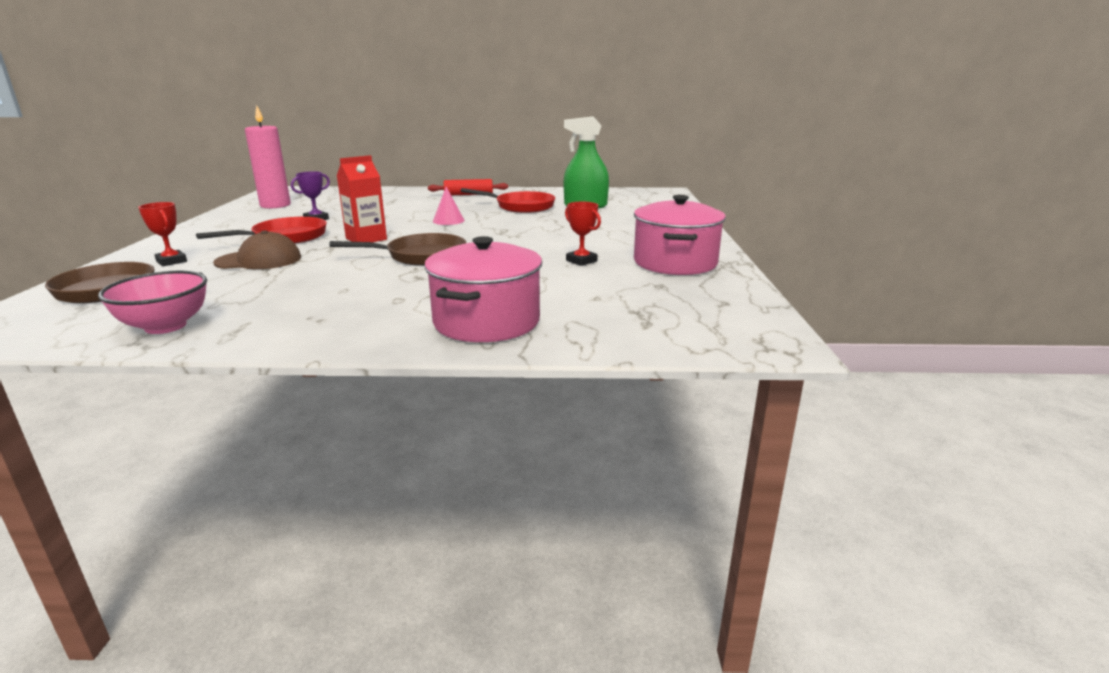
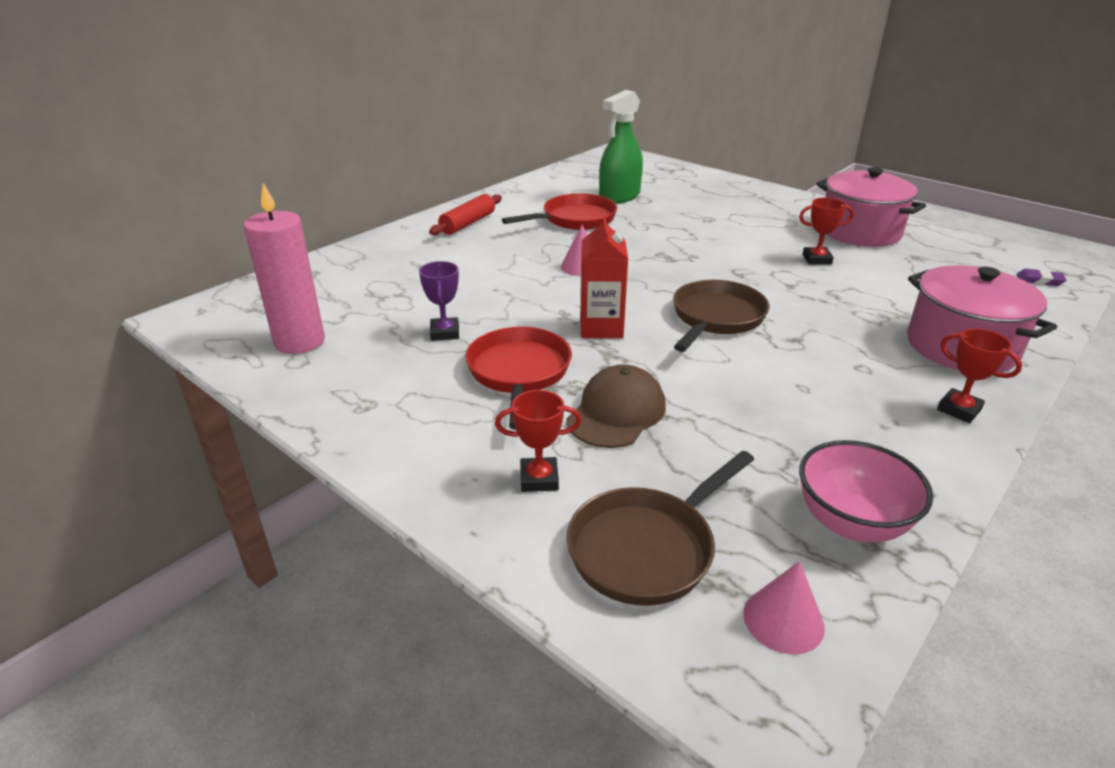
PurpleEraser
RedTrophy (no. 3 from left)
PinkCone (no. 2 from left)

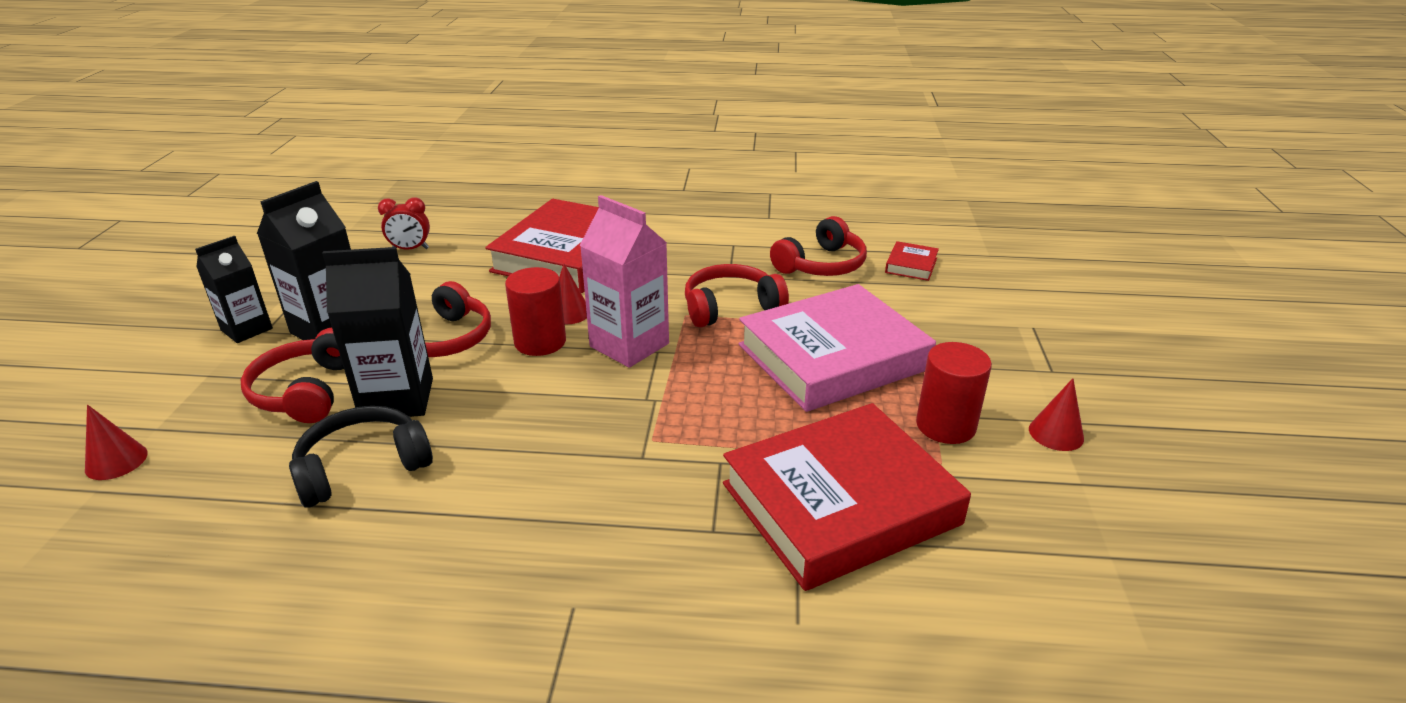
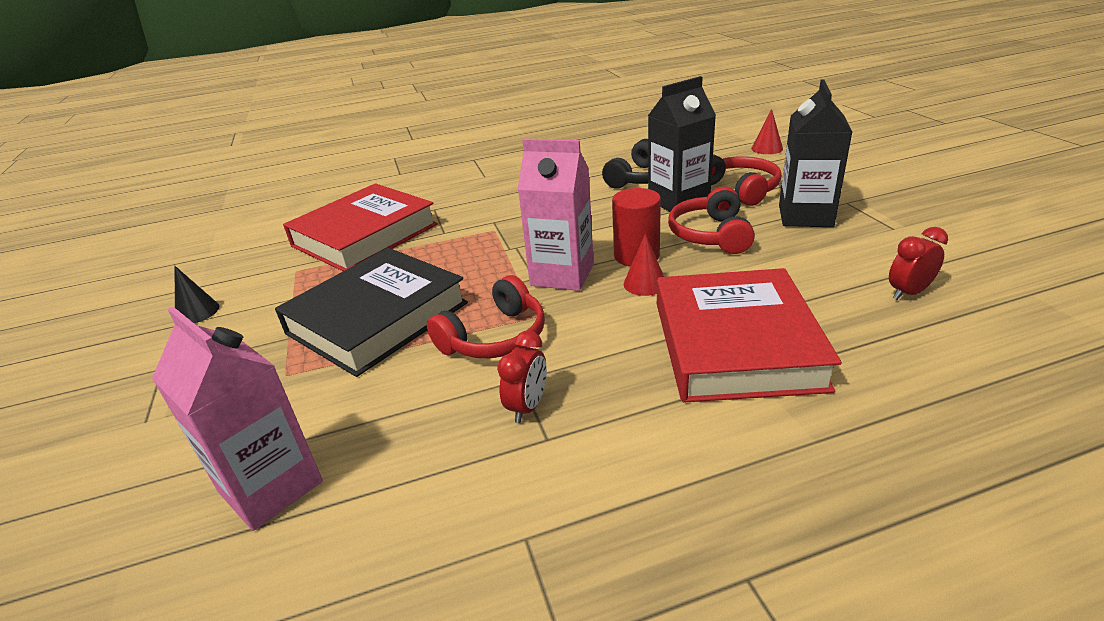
RedHeadphones (no. 4 from left in the first image)
BlackCarton (no. 1 from left in the first image)
PinkCarton (no. 1 from left)
BlackBook
RedCylinder (no. 2 from left in the first image)
BlackCone
RedClock (no. 1 from left)

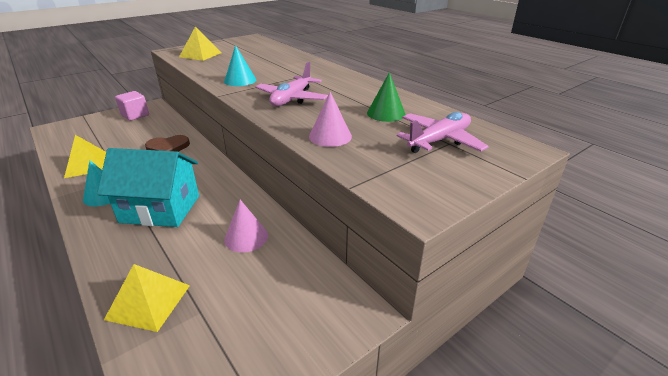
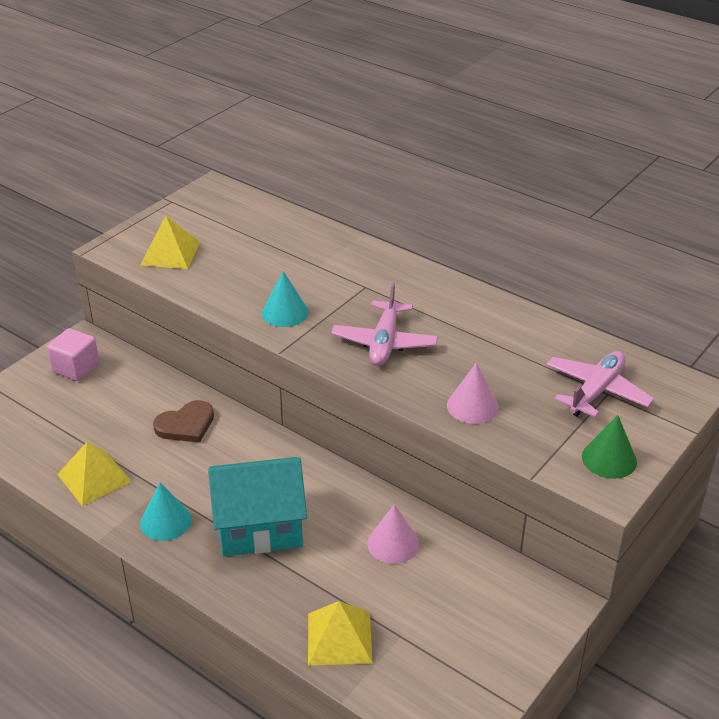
GreenCone

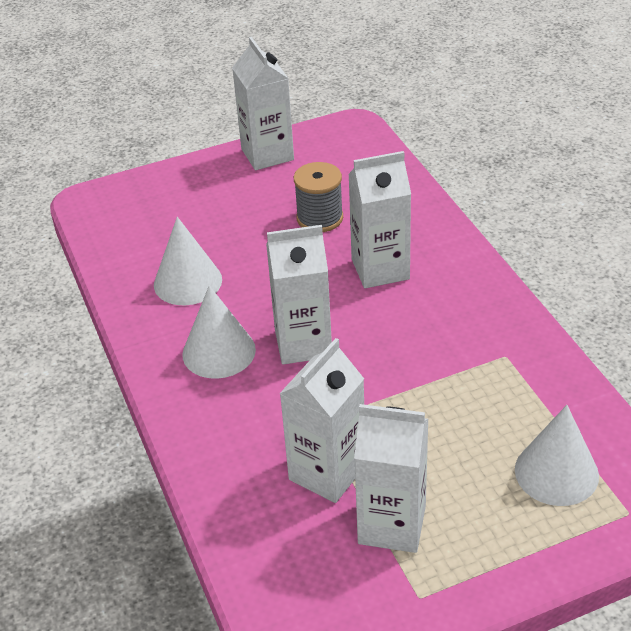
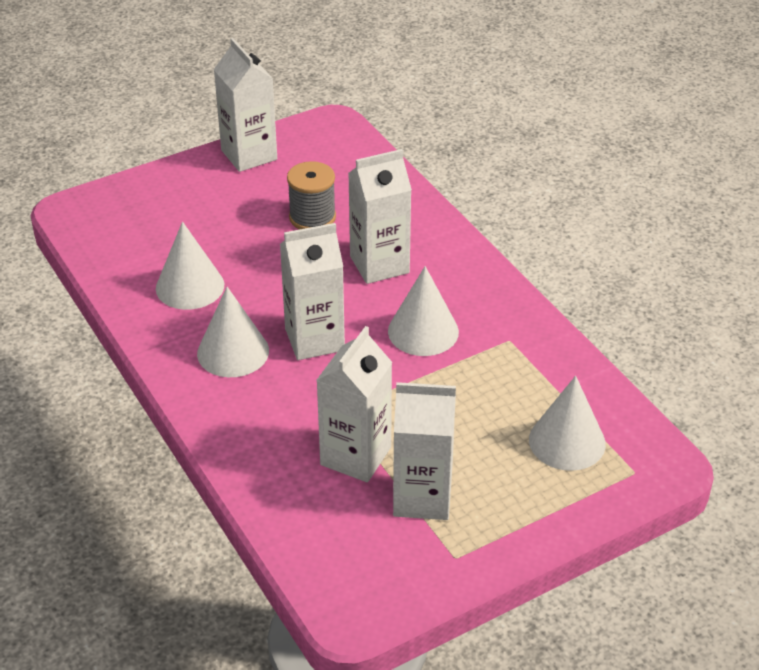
WhiteCone (no. 3 from left)

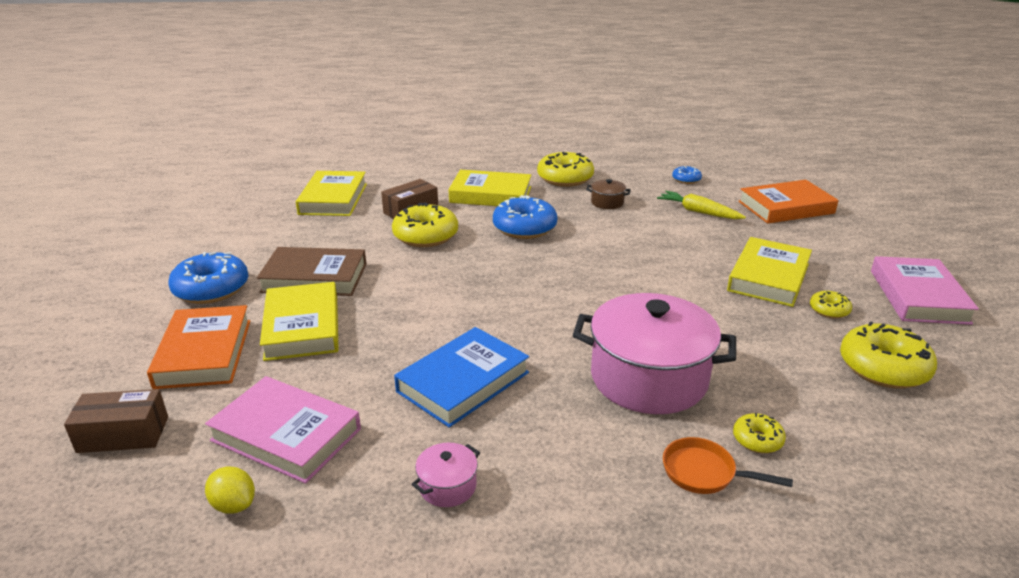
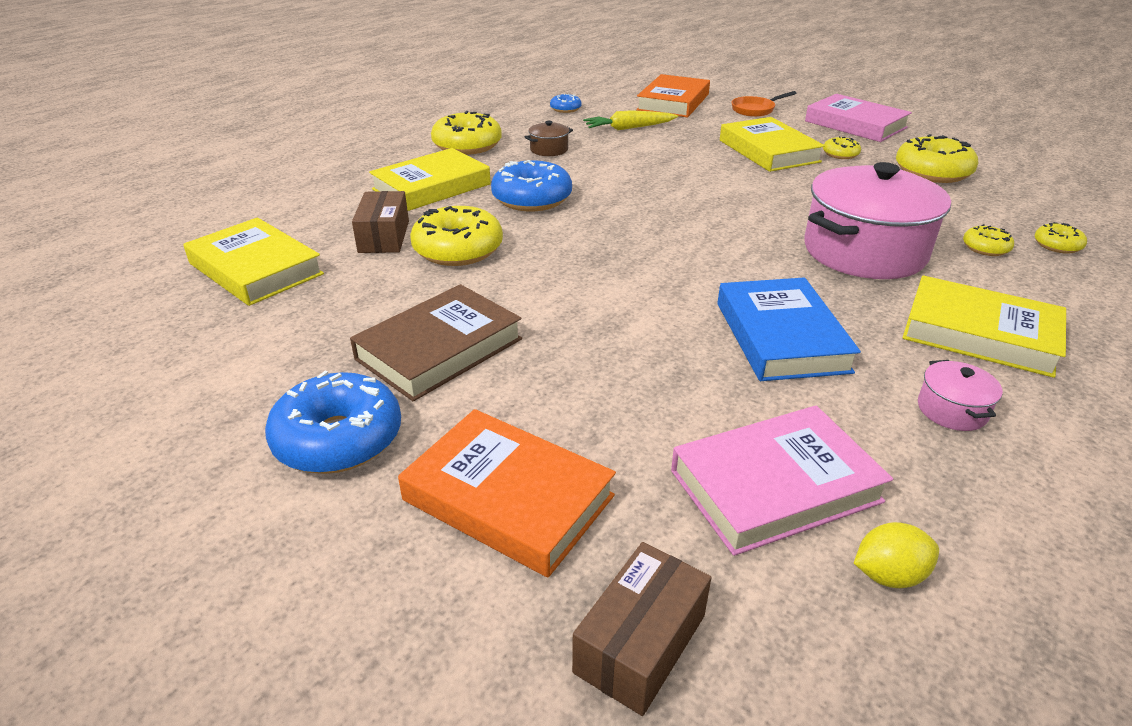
YellowBook (no. 4 from left)
OrangePan
YellowDonut (no. 6 from left)

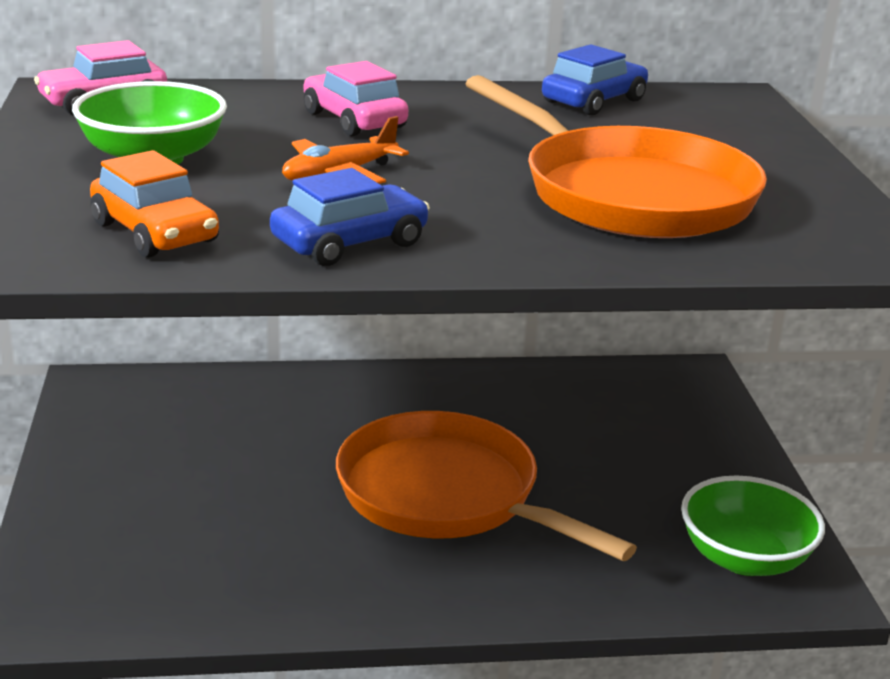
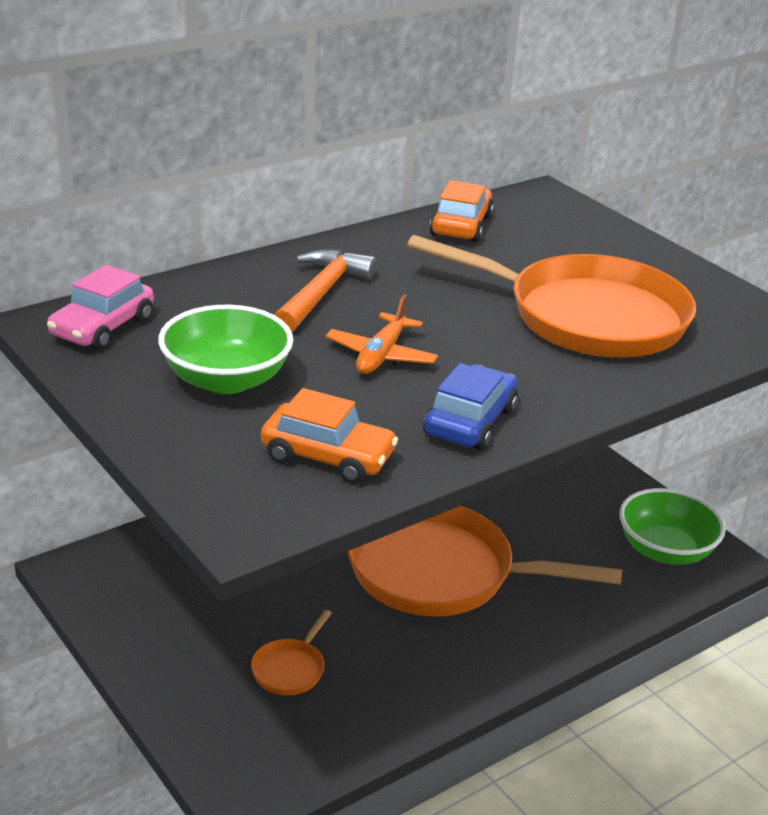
OrangeCar (no. 2 from left)
OrangeHammer
OrangePan (no. 1 from left)

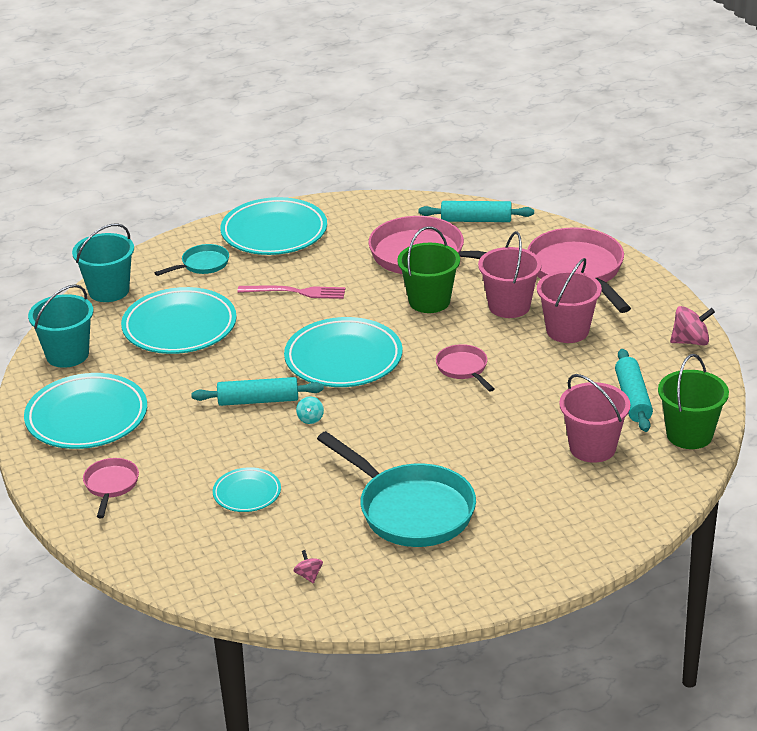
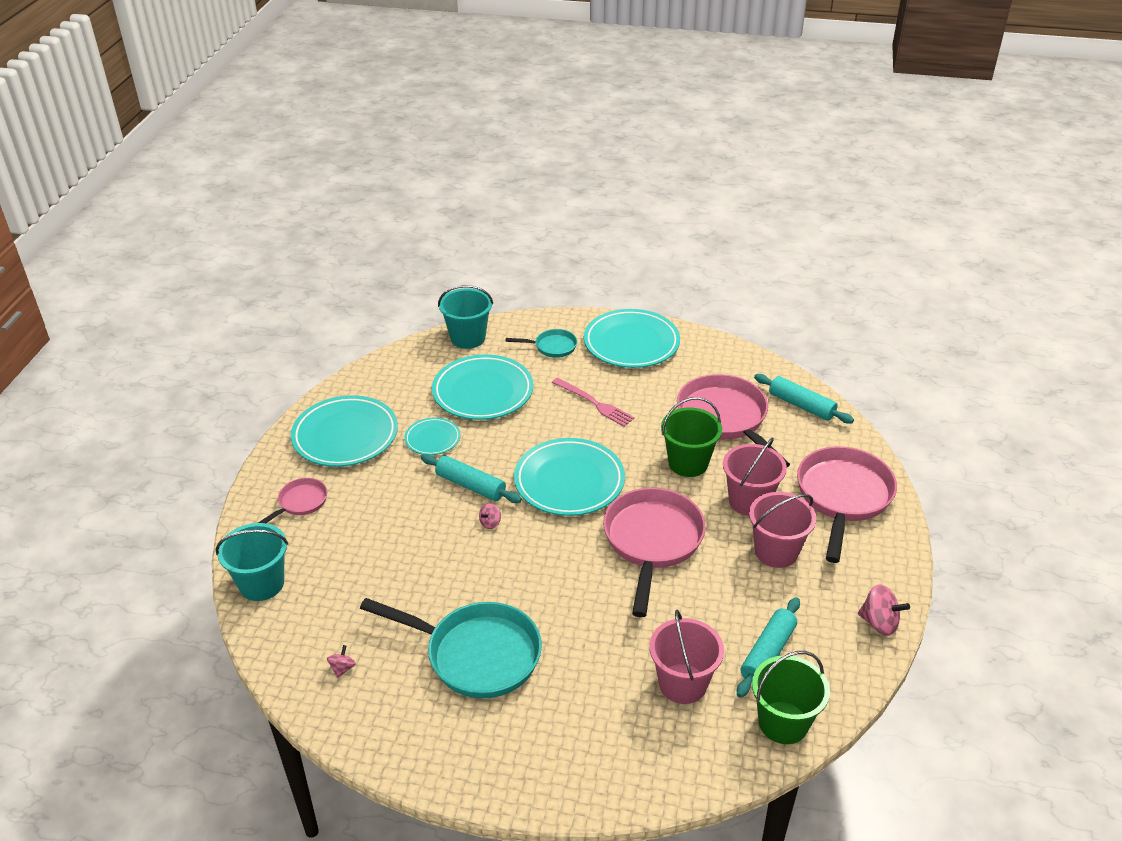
TurquoiseBucket (no. 1 from left)
PinkPan (no. 2 from left)
PinkSpinningTop (no. 2 from left)
TurquoisePan (no. 1 from left)
TurquoisePlate (no. 2 from left)

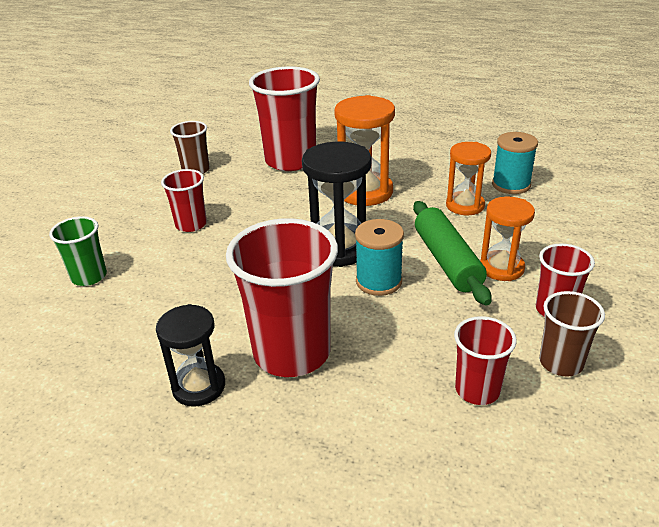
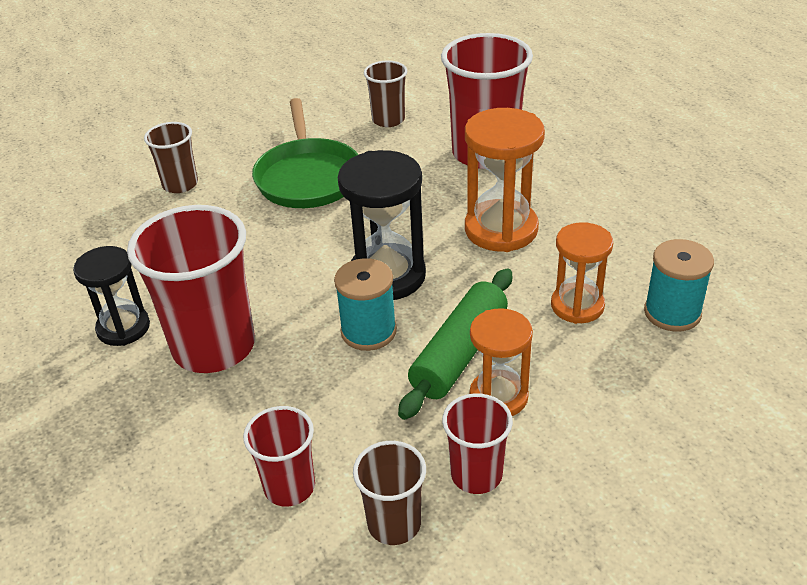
GreenPan
BrownCup (no. 1 from left)

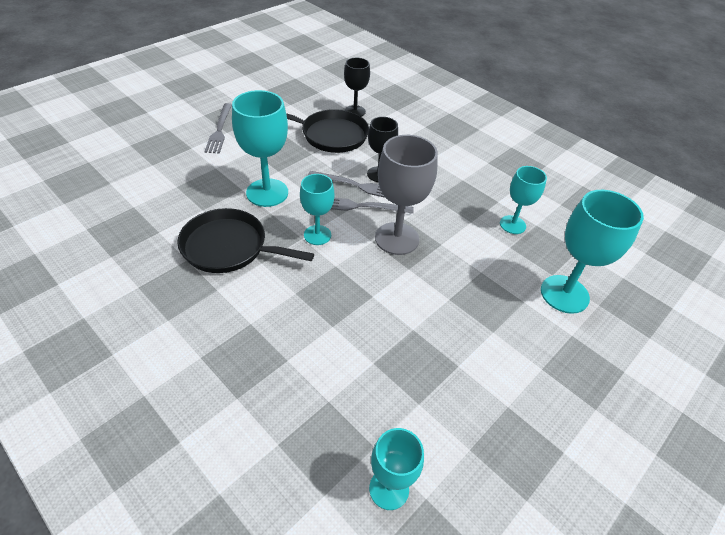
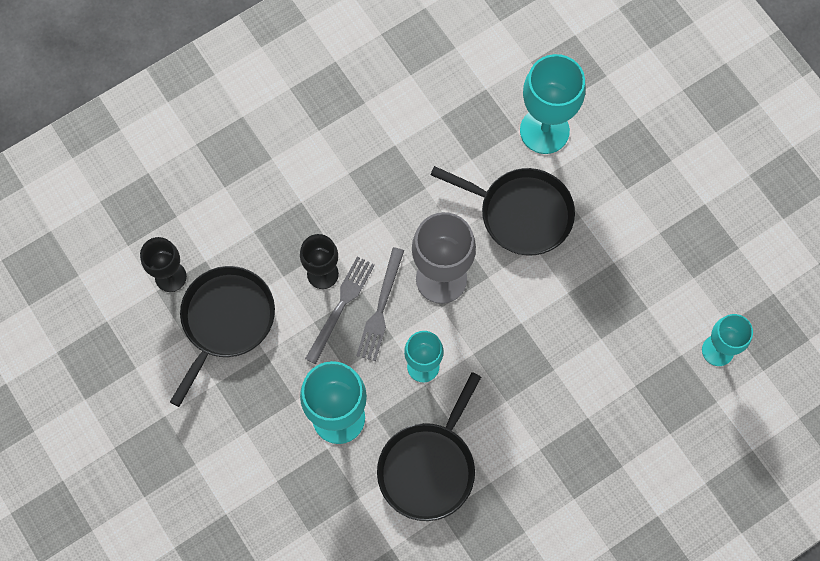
GreyFork (no. 1 from left in the first image)
TurquoiseGoblet (no. 4 from left in the first image)
BlackPan (no. 3 from left)

